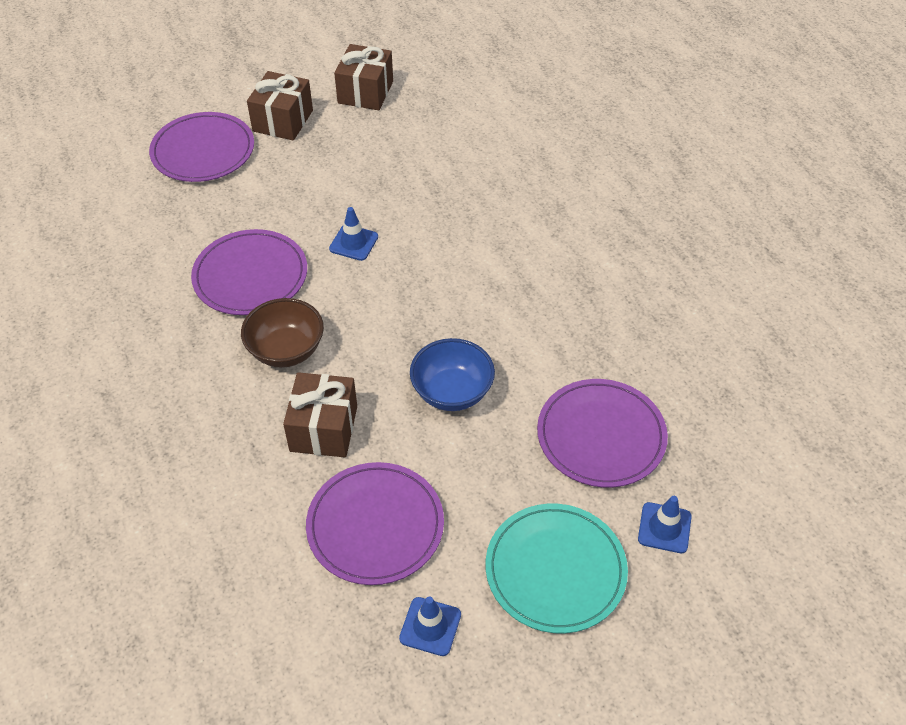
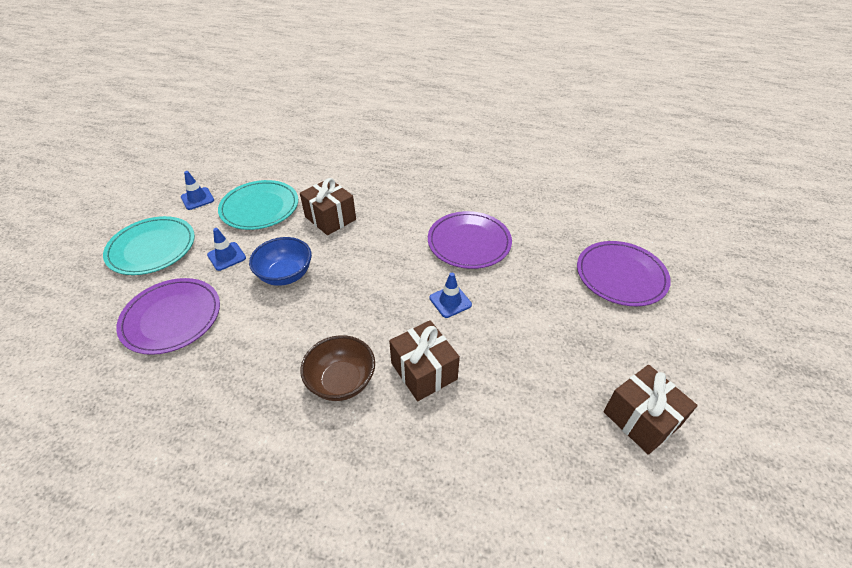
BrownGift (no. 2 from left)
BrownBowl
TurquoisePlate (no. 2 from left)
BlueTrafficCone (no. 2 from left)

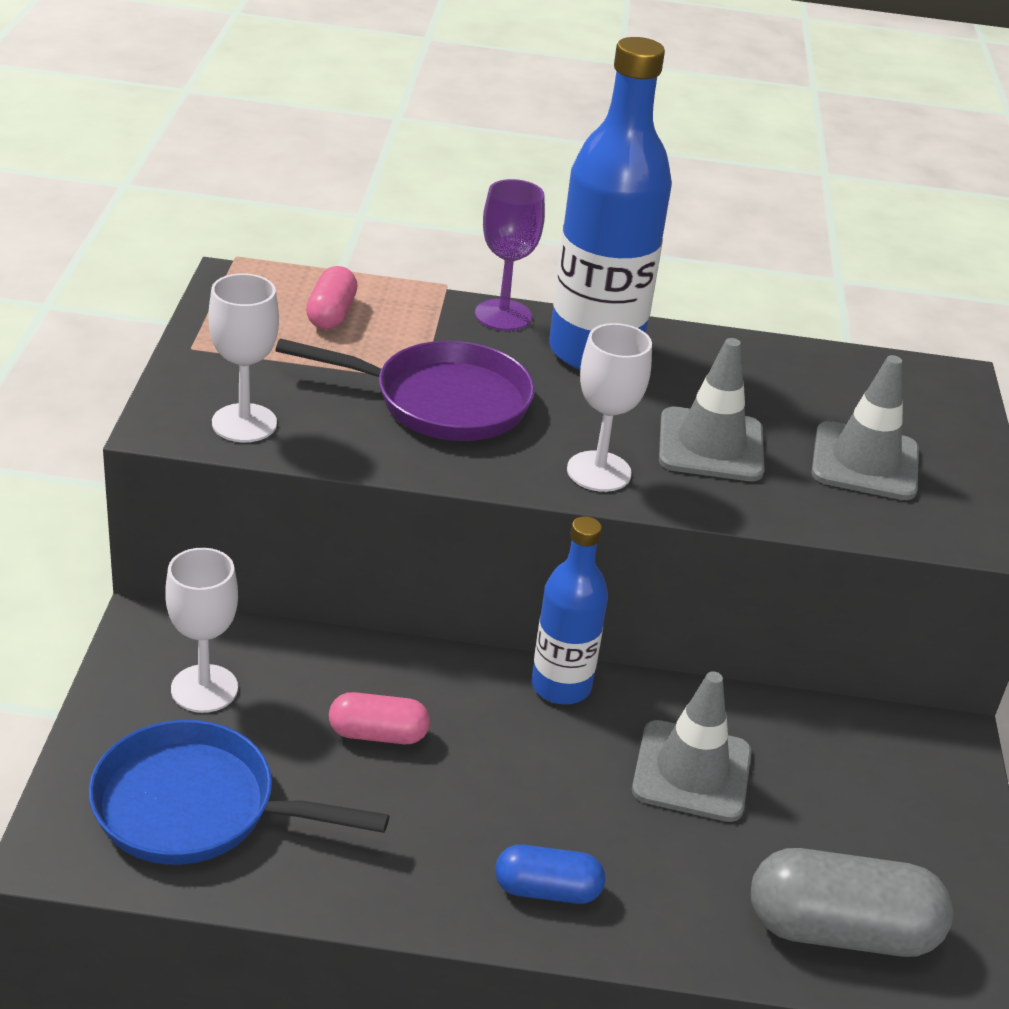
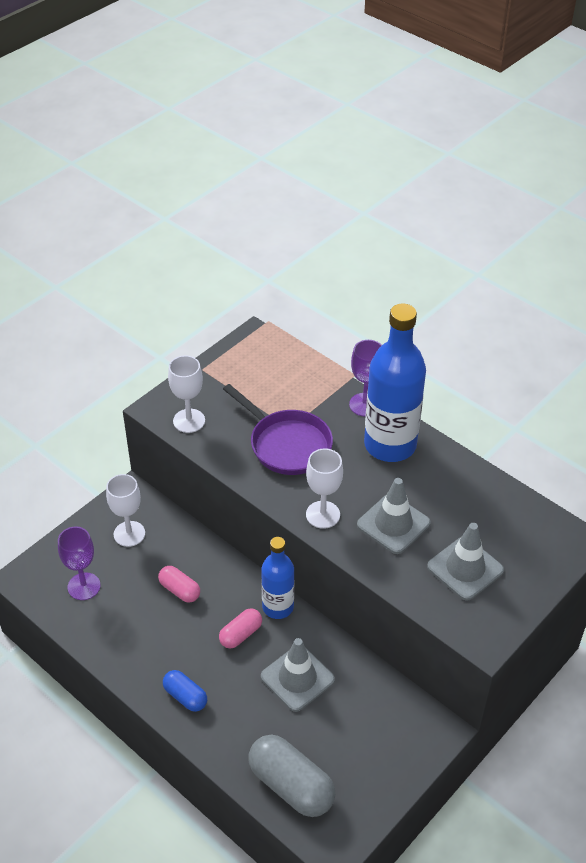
PinkCapsule (no. 2 from left)
PurpleGoblet (no. 1 from left)

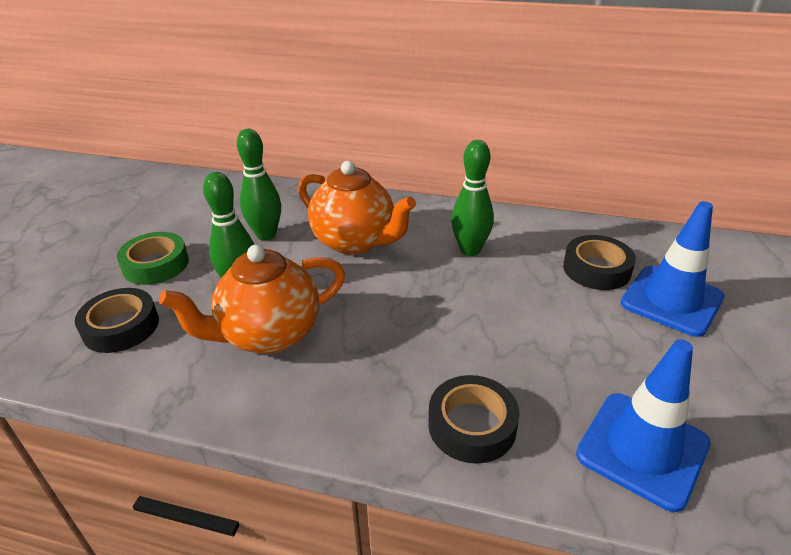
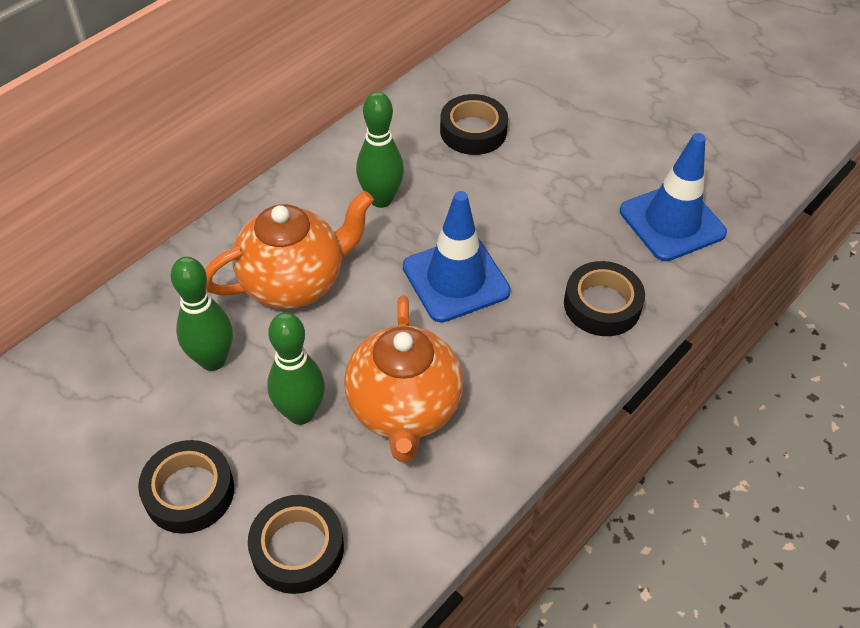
BlueTrafficCone (no. 1 from left)
BlackTape (no. 1 from left)

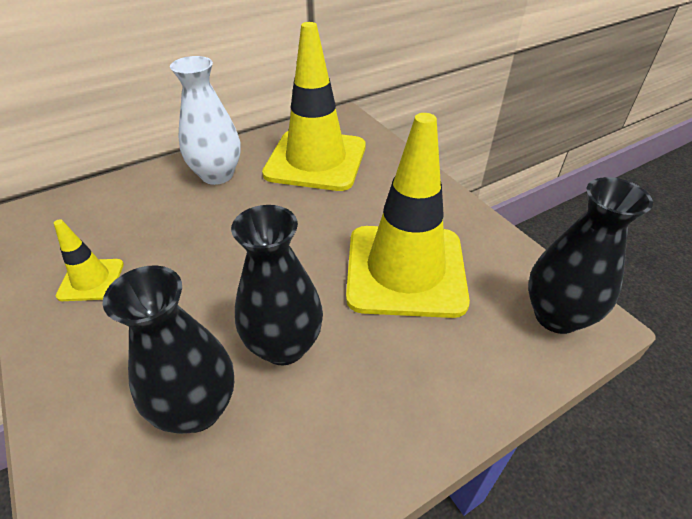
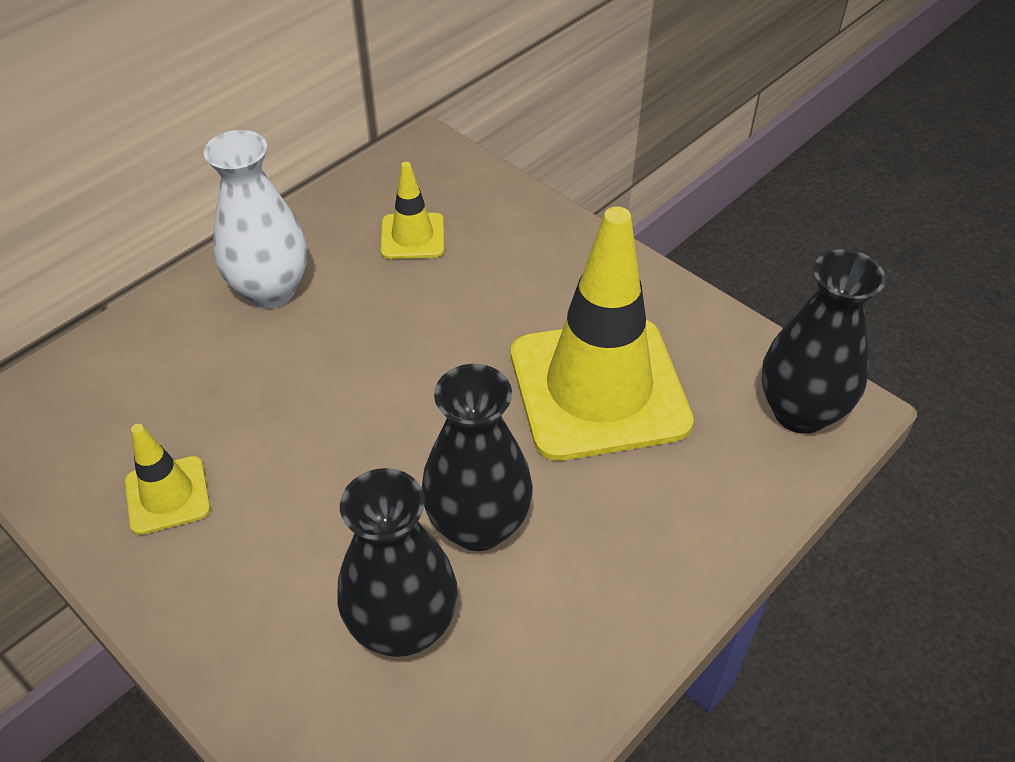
YellowTrafficCone (no. 2 from left)

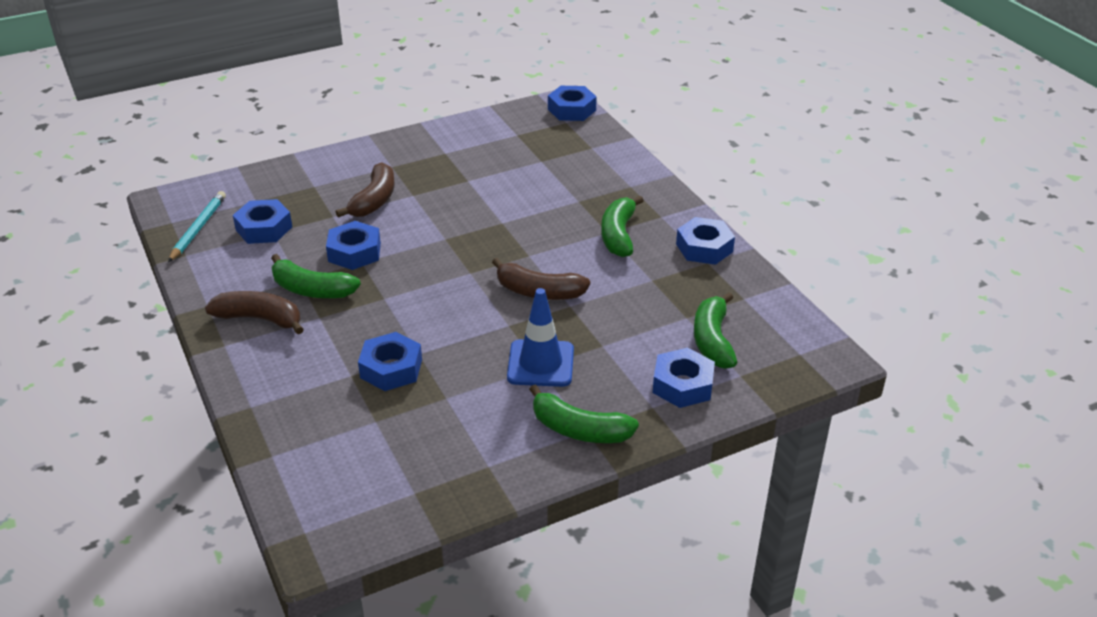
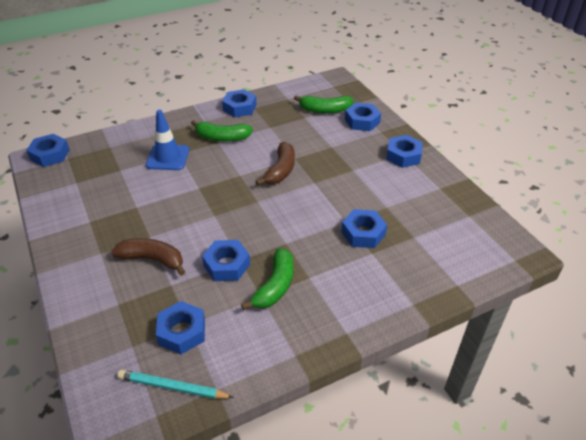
BlueTrafficCone
BrownBanana (no. 1 from left in the first image)
BlueNut (no. 7 from left)

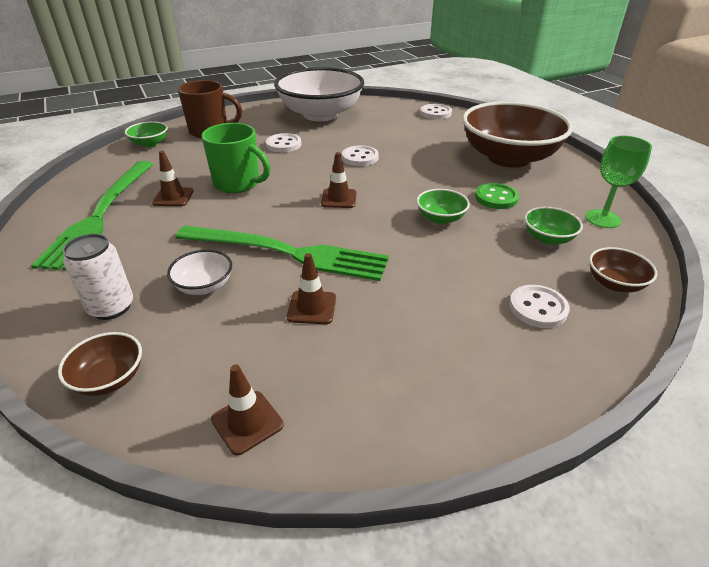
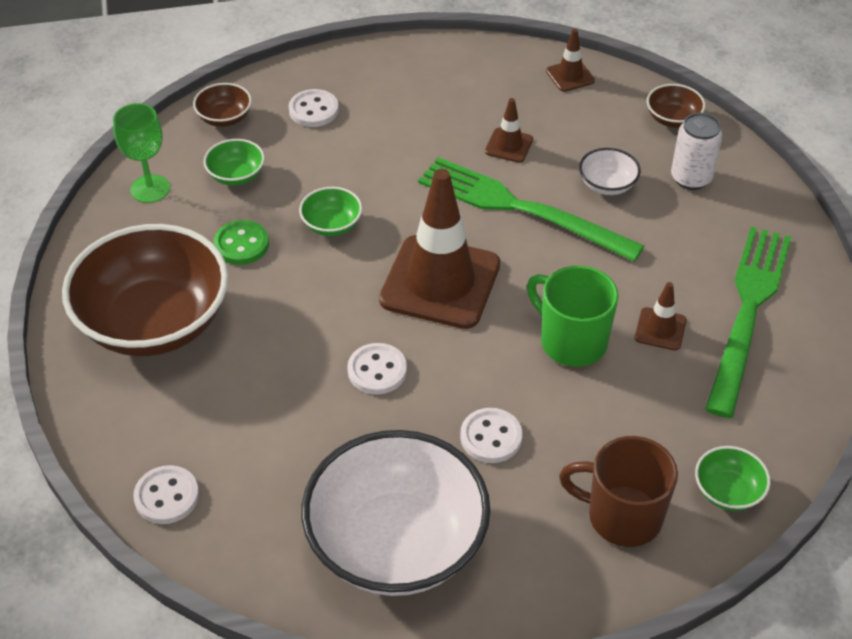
BrownTrafficCone (no. 1 from left)

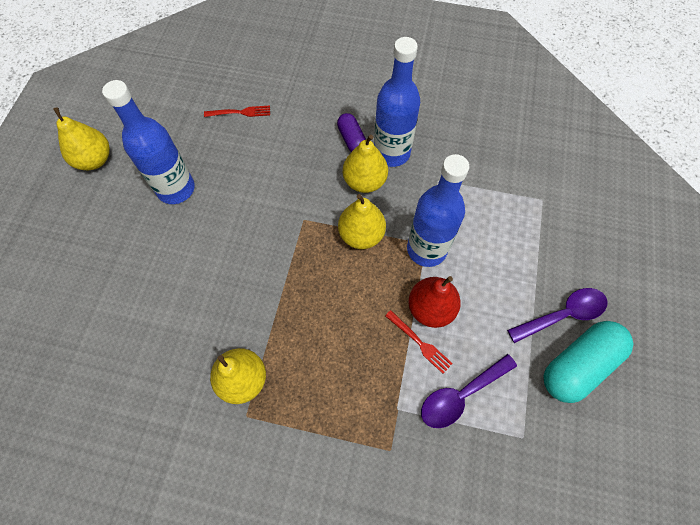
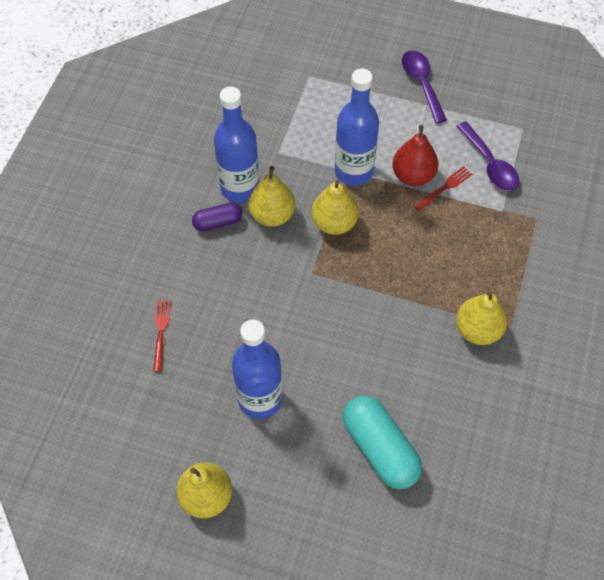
TurquoiseCapsule

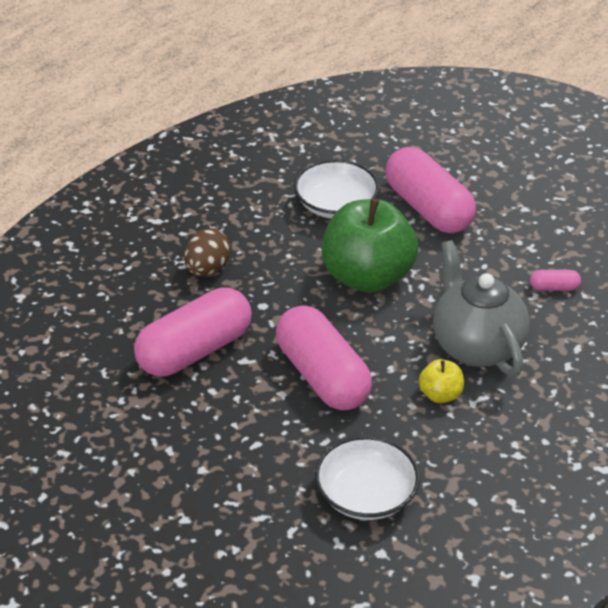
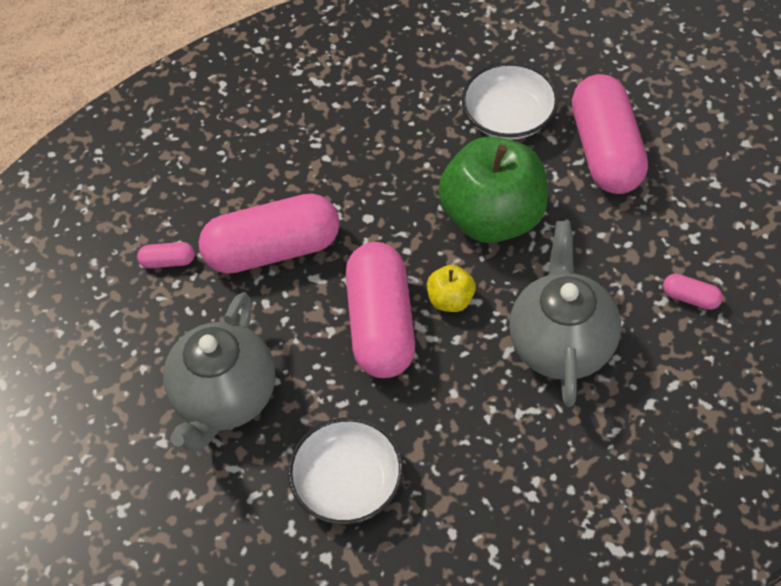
BrownEgg
YellowApple
PinkCapsule (no. 1 from left)
GreyTeapot (no. 1 from left)

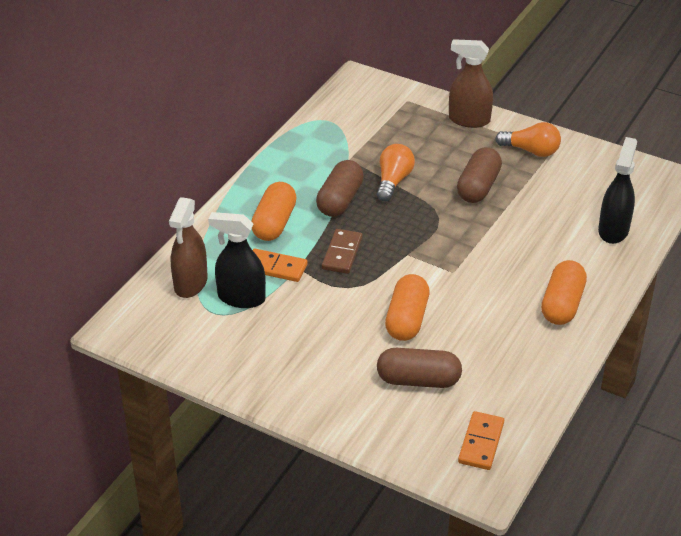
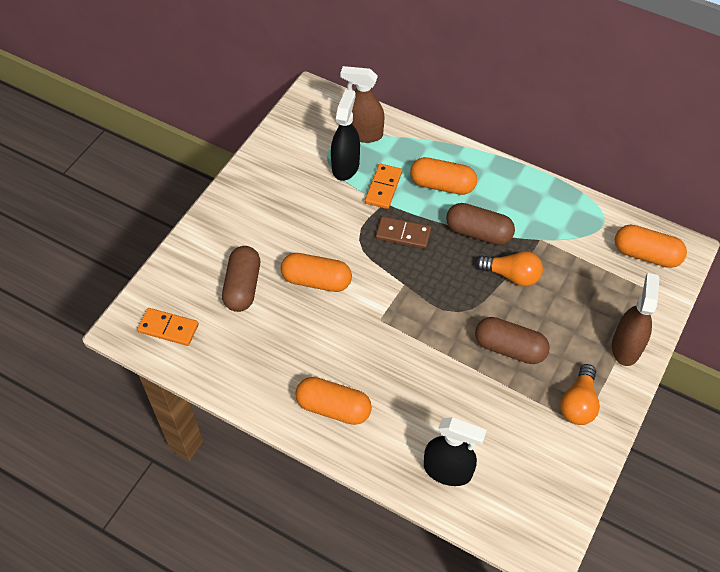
OrangeCapsule (no. 4 from left)

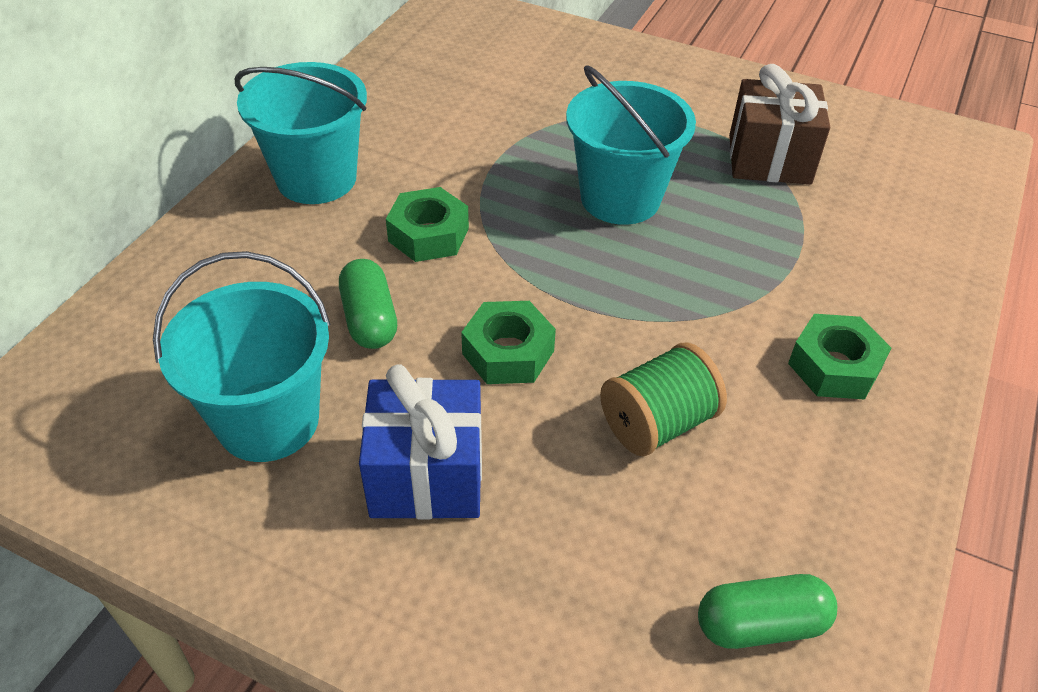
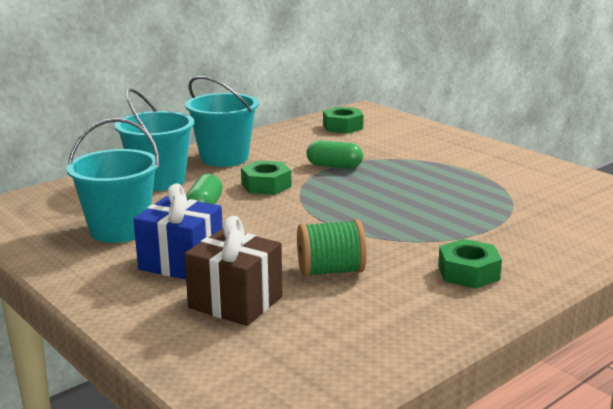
BrownGift
TurquoiseBucket (no. 2 from left)
GreenNut (no. 2 from left)
GreenCapsule (no. 2 from left)

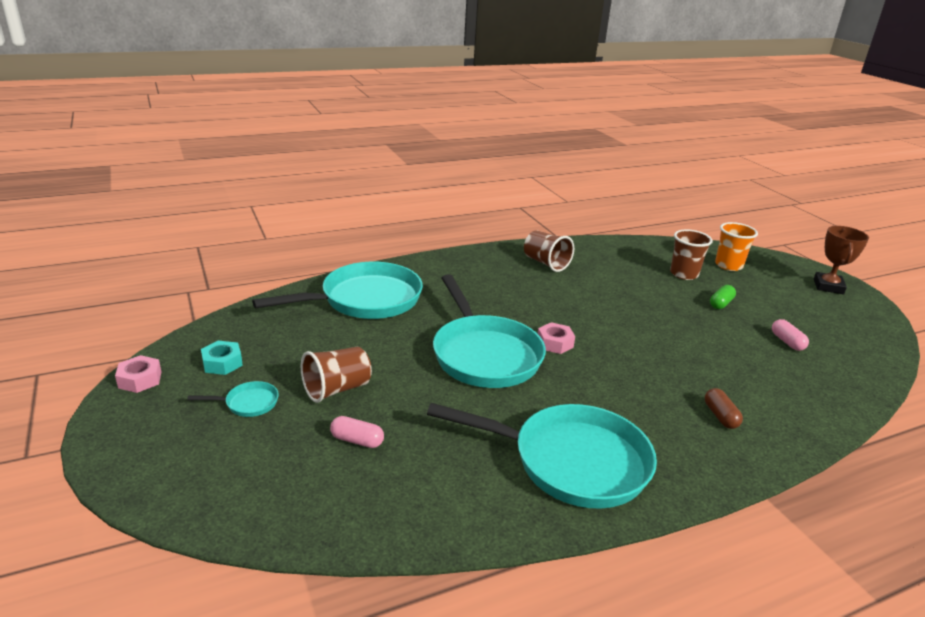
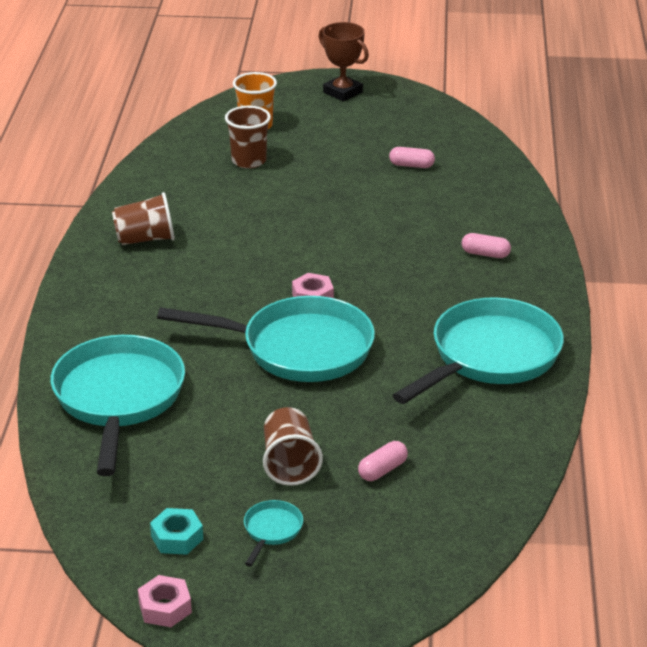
GreenCapsule
PinkCapsule (no. 3 from left)

